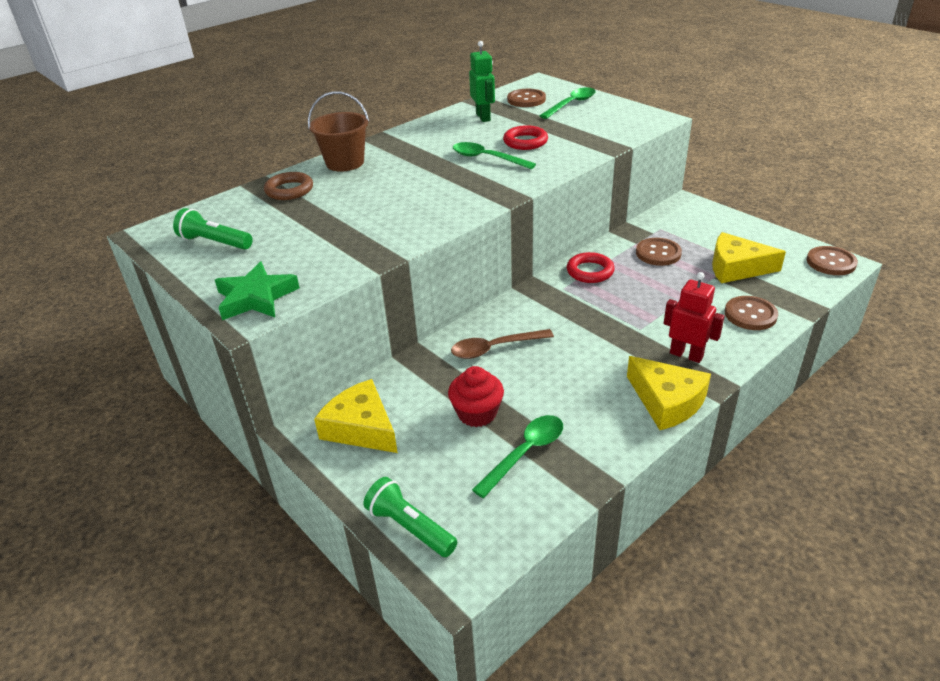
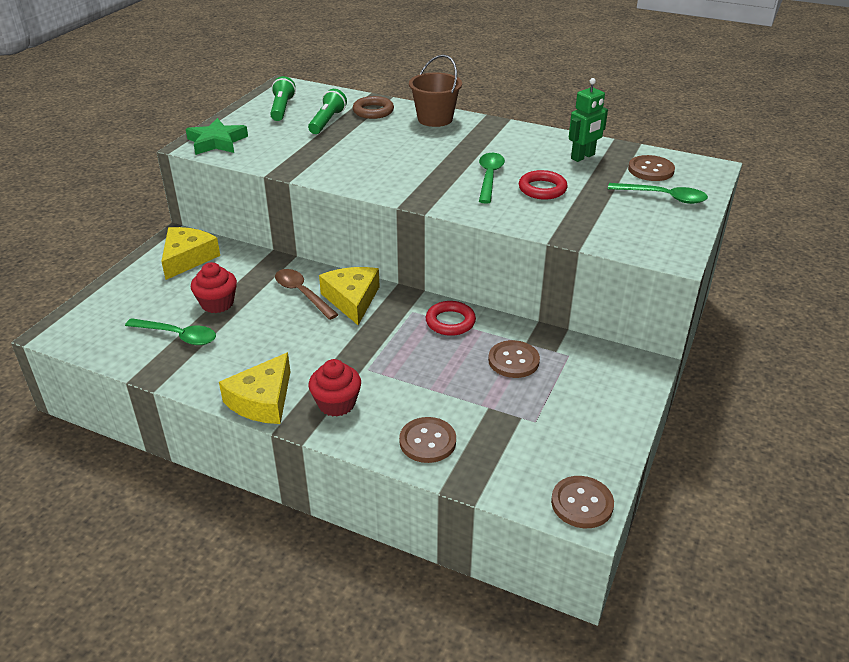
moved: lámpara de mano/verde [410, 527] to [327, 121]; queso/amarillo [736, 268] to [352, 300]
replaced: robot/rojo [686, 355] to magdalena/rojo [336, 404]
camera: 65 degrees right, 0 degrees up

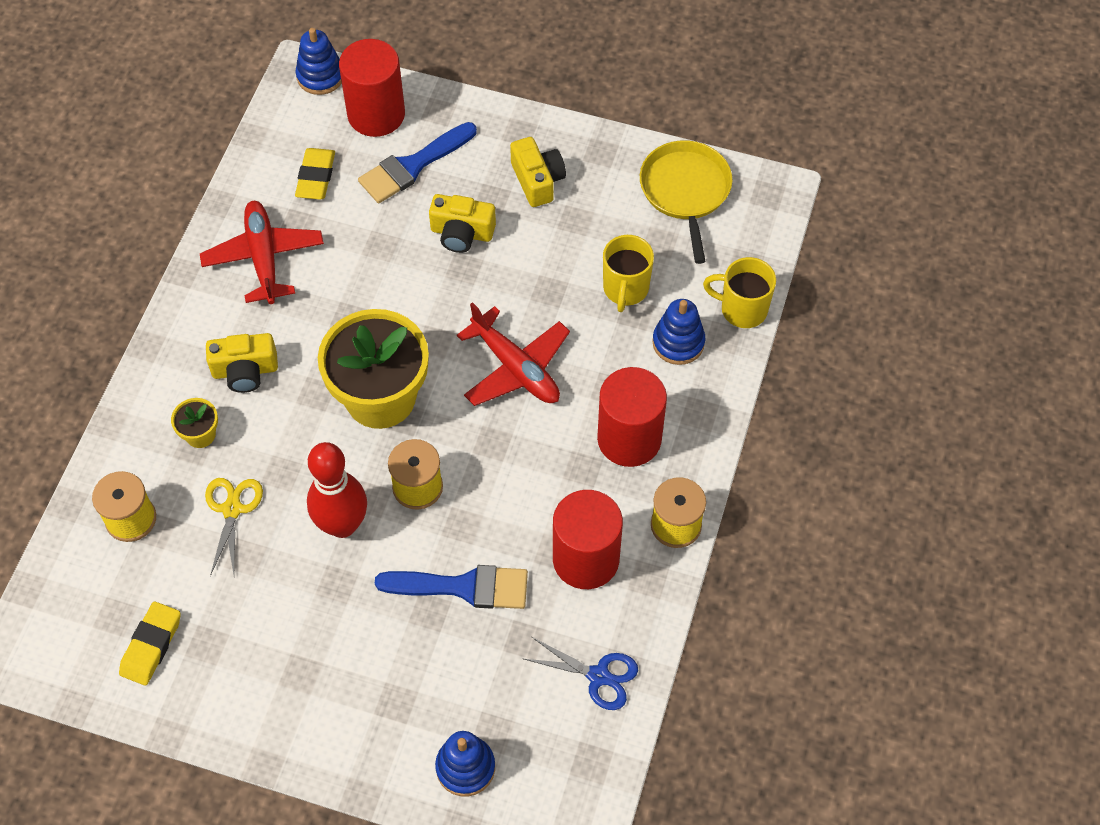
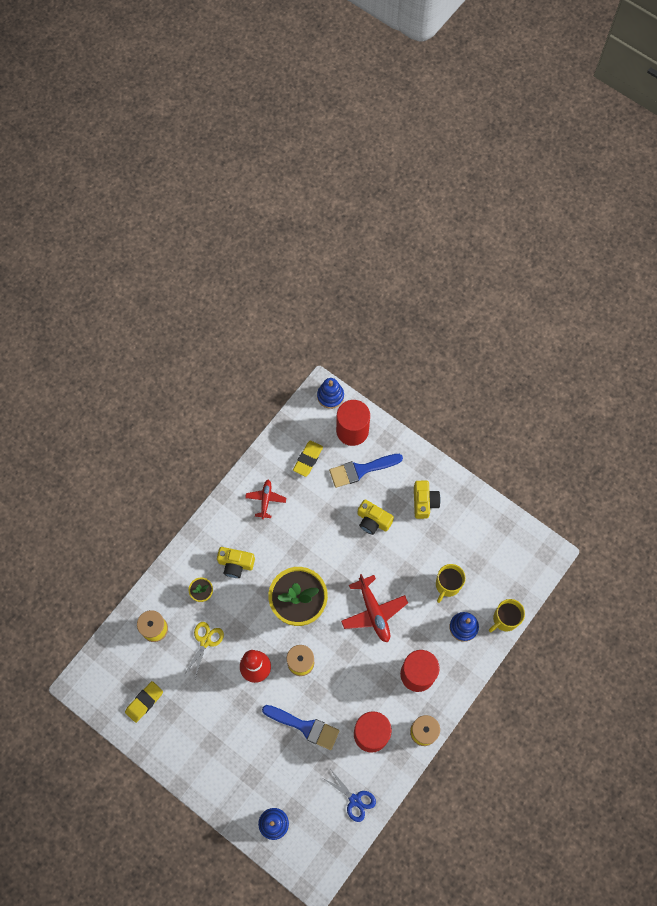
removed: sartén/amarillo [685, 191]
turned: taza/amarillo [742, 309] = [505, 619] 75 degrees counterclockwise
resized: avión/rojo [264, 258] = [265, 500] x0.61
camera: 20 degrees right, 10 degrees up

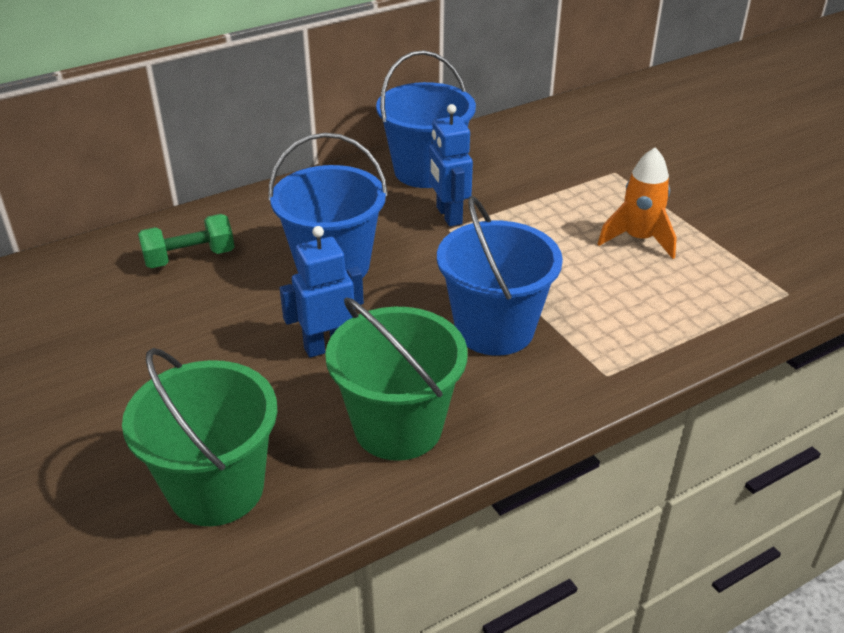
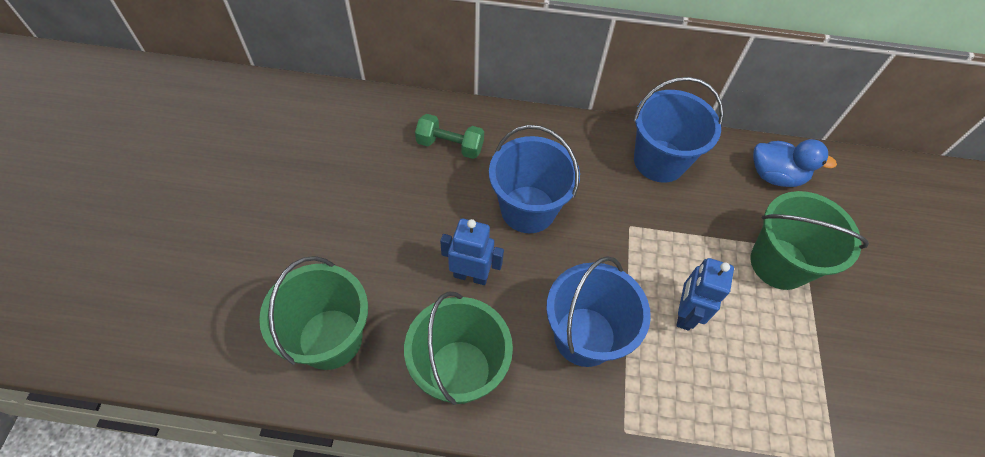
removed: cohete/naranja [638, 239]
added: balde/verde [779, 263]; pato/azul [775, 175]
moved: robot/azul [448, 215] to [684, 313]
camera: 35 degrees right, 20 degrees up

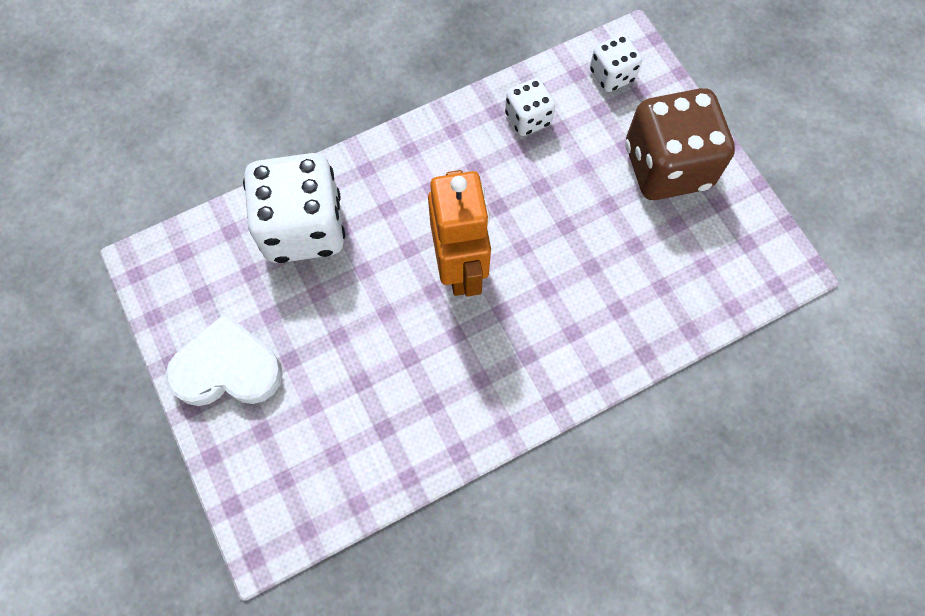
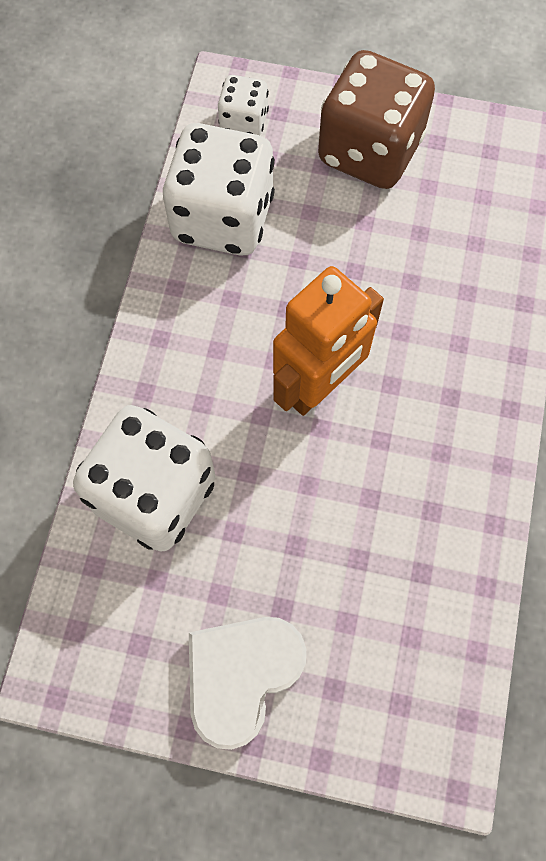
turned: robot/naranja [460, 267] = [319, 386] 105 degrees clockwise
resized: dado/blanco [528, 118] = [223, 218] x1.98
camera: 50 degrees left, 0 degrees up

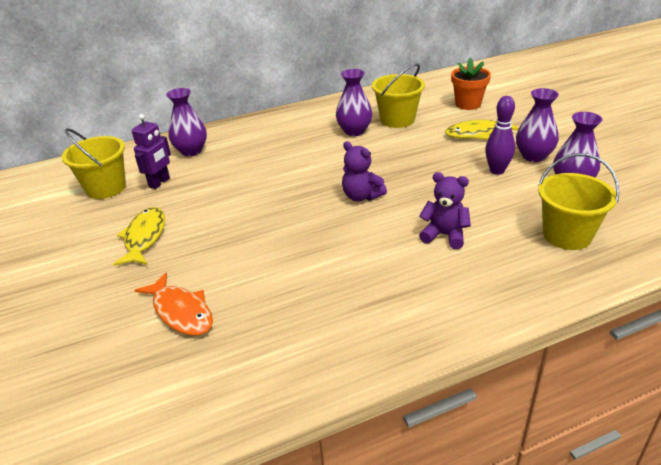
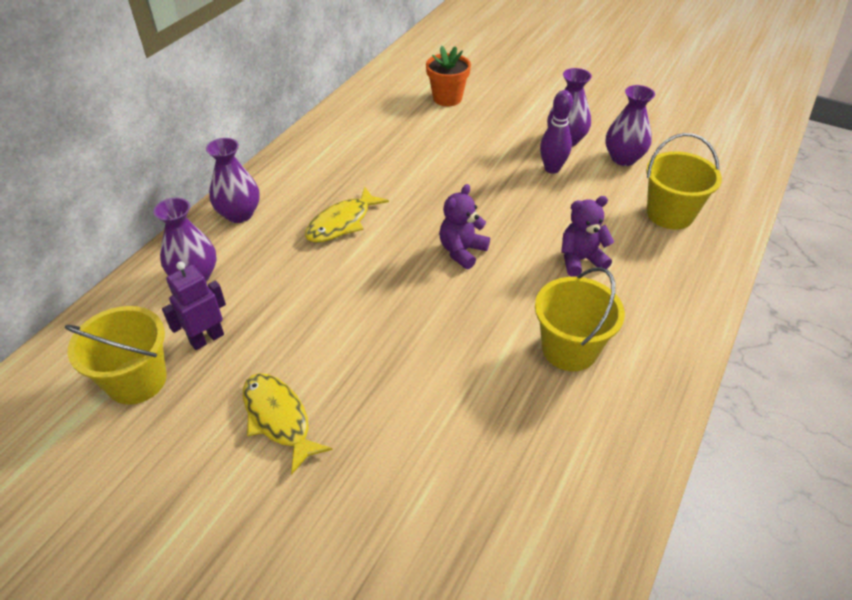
removed: pez/naranja [181, 312]
moved: florero/morado [354, 131] to [239, 214]; balde/amarillo [397, 120] to [569, 349]; pez/amarillo [477, 133] to [342, 223]
turned: robot/morado [160, 183] = [207, 338] 120 degrees counterclockwise; osito/morado [361, 196] = [462, 251] 120 degrees clockwise
camera: 40 degrees left, 10 degrees up

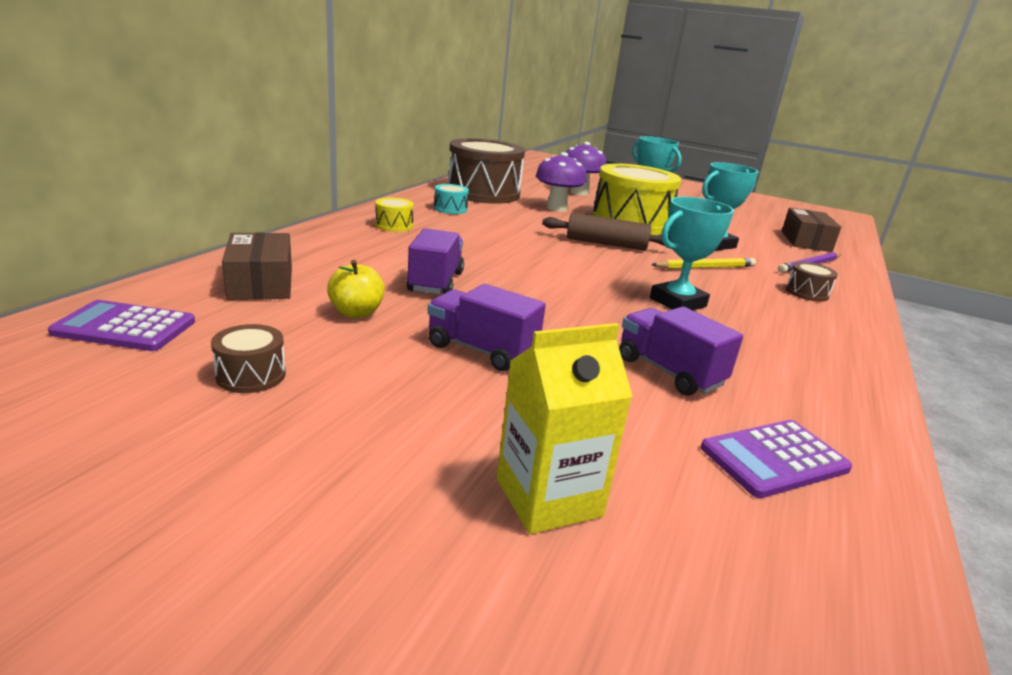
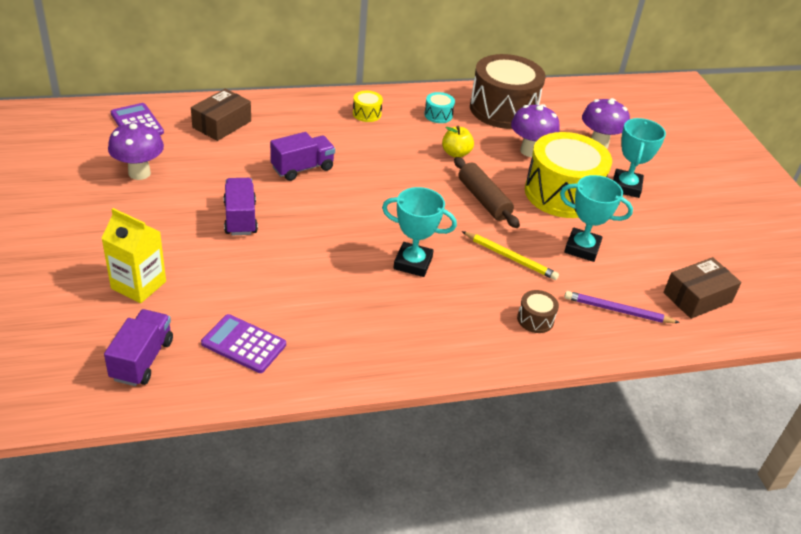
moved: manzana/amarillo [356, 313] to [456, 153]; camión/morado [669, 372] to [142, 360]
replaced: tambor/marrón [251, 375] to seta/morado [139, 173]
camera: 50 degrees right, 15 degrees up

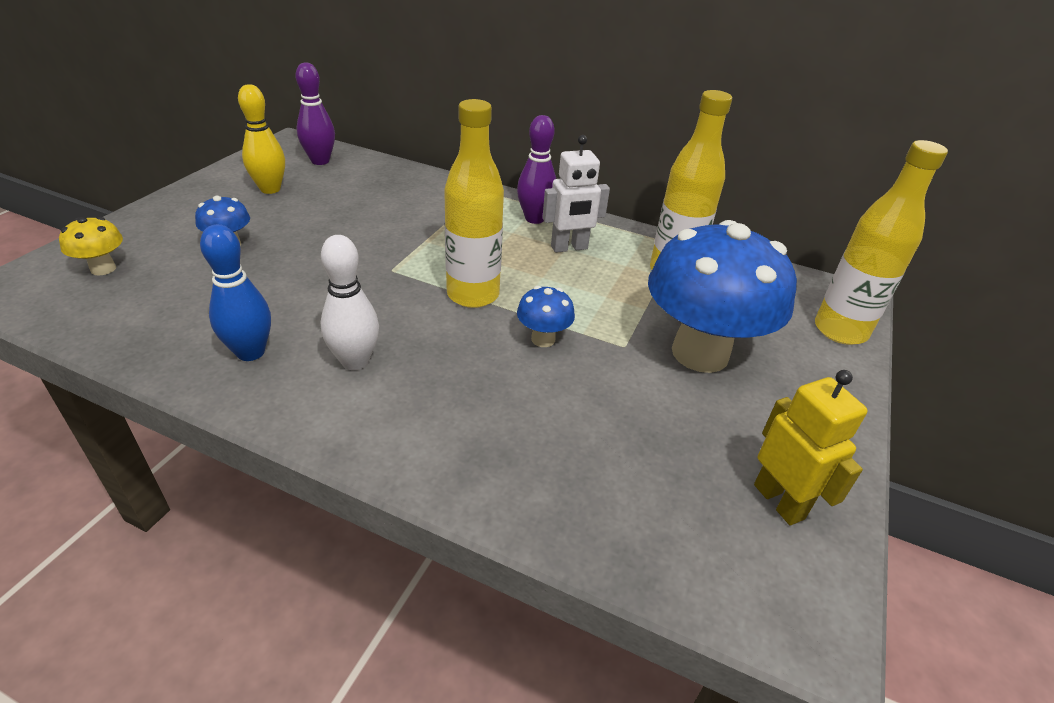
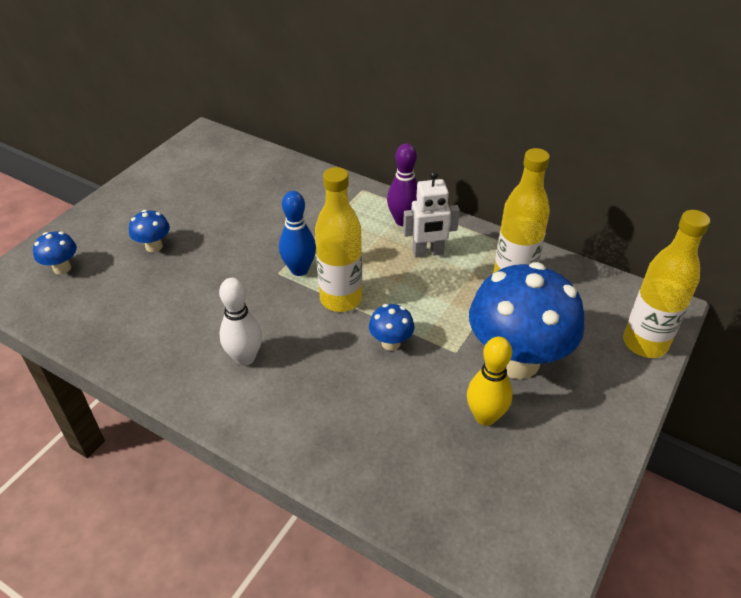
removed: bolo/morado [320, 161]; robot/amarillo [779, 501]
moved: bolo/azul [250, 352] to [299, 269]; bolo/amarillo [270, 189] to [485, 416]
recoloured: seta/amarillo [103, 269] to seta/azul [62, 268]
camera: 10 degrees right, 5 degrees up

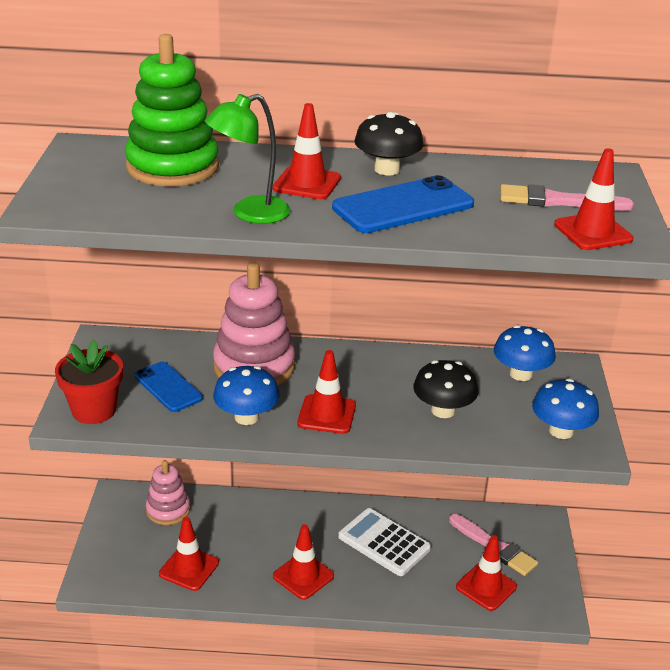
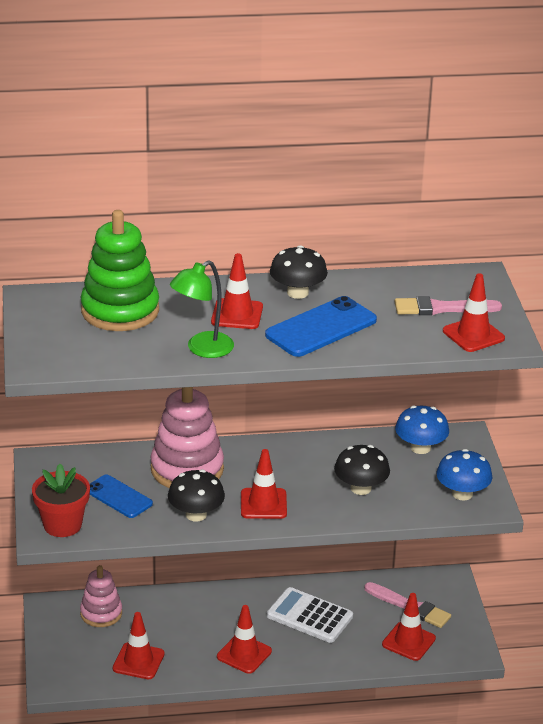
recoloured: seta/azul [246, 417] to seta/negro [196, 514]
camera: 10 degrees left, 0 degrees up

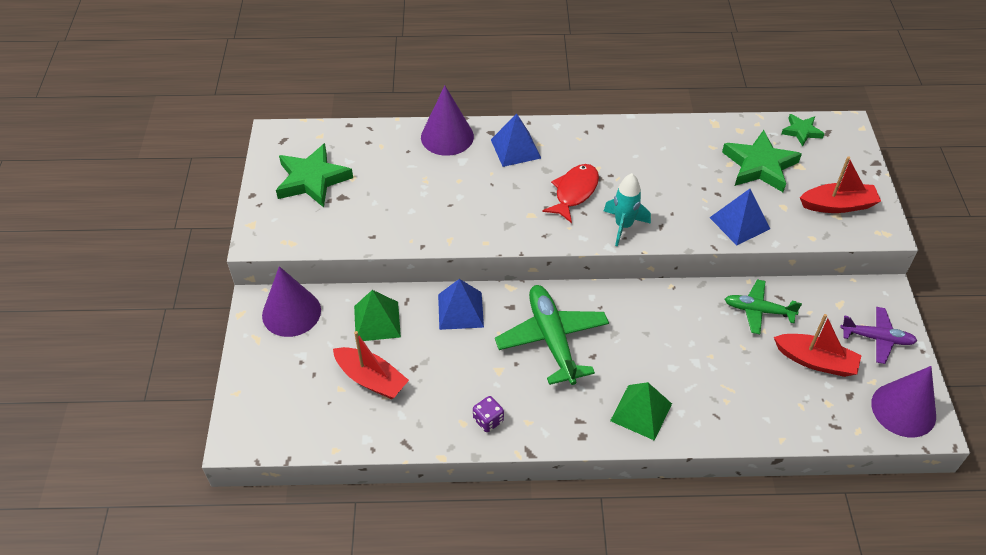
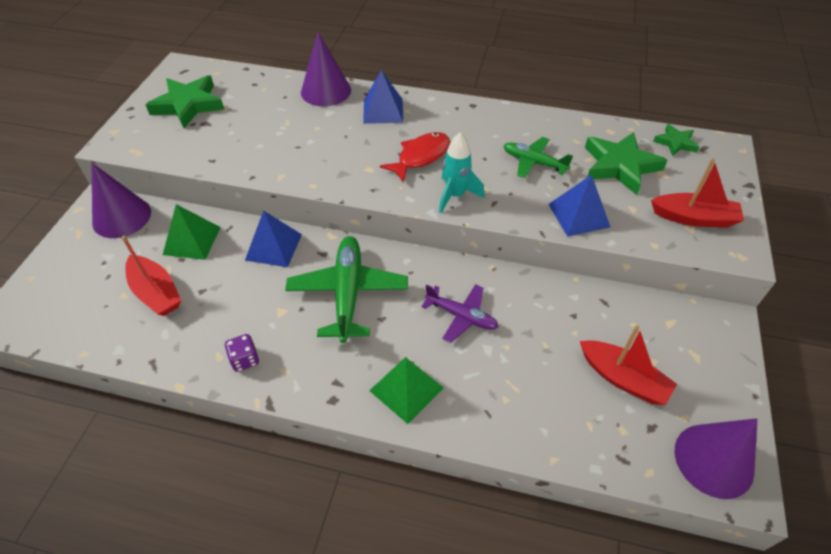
moved: avión/verde [758, 310] to [533, 162]; avión/morado [877, 338] to [461, 316]
camera: 15 degrees right, 0 degrees up

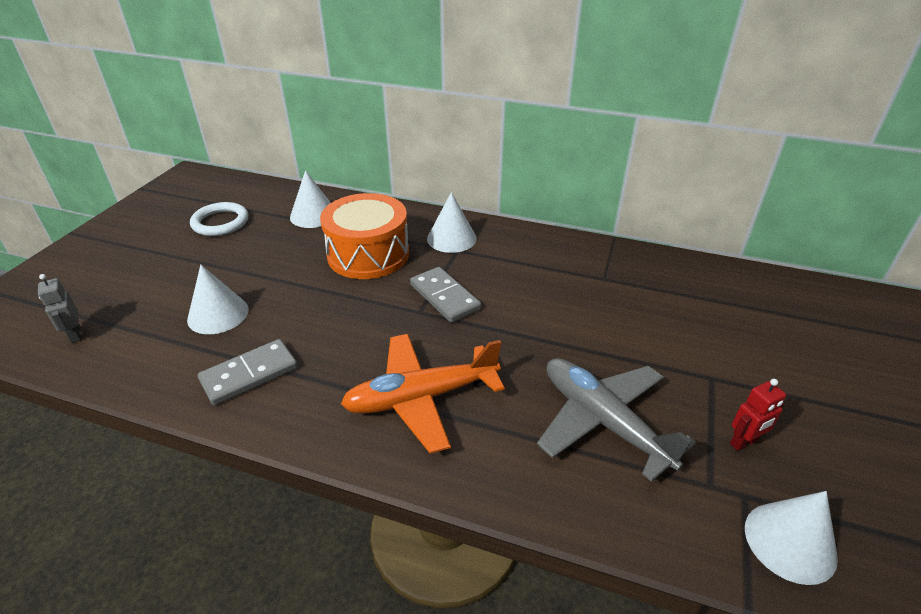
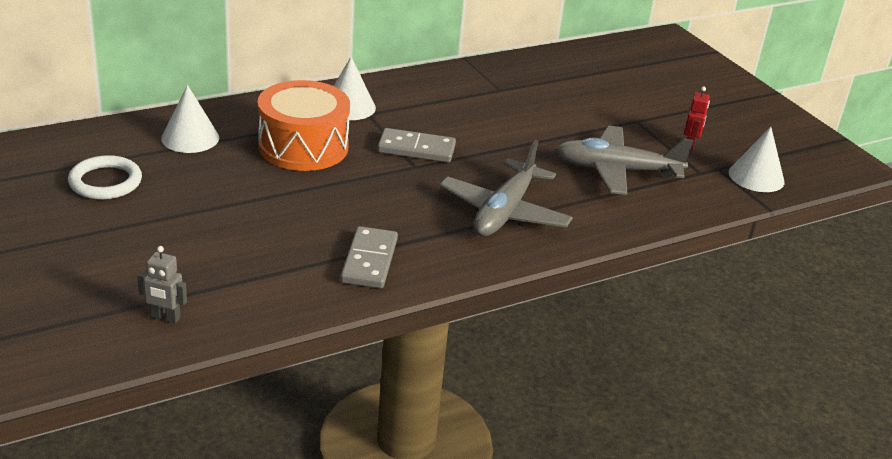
removed: cono/blanco [218, 314]
recoloured: avión/naranja [421, 398] to avión/gris [504, 212]
camera: 50 degrees left, 5 degrees down

